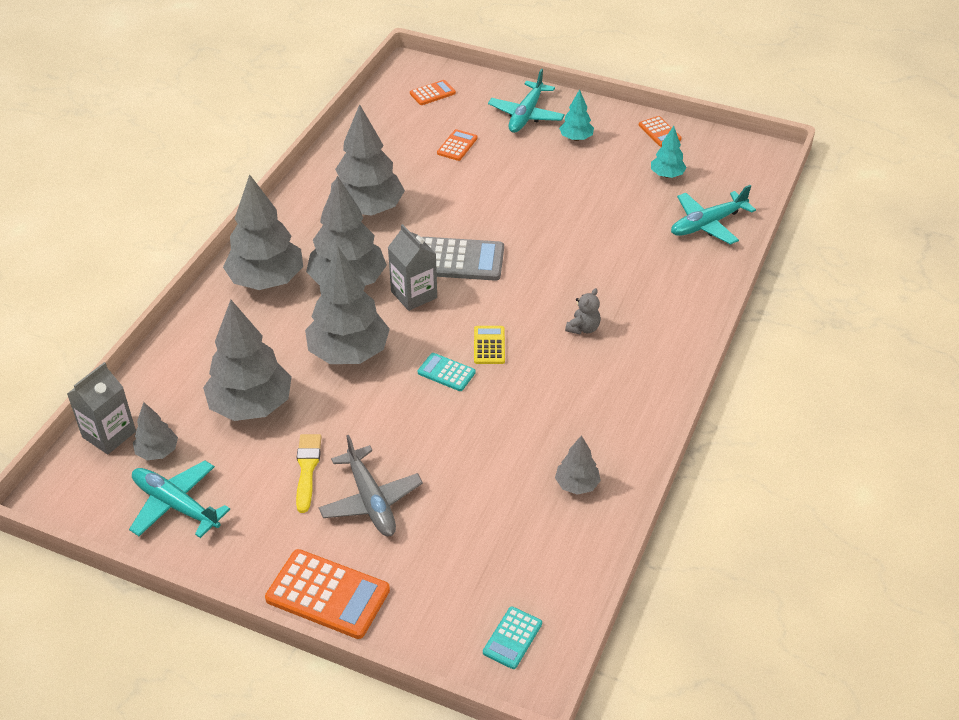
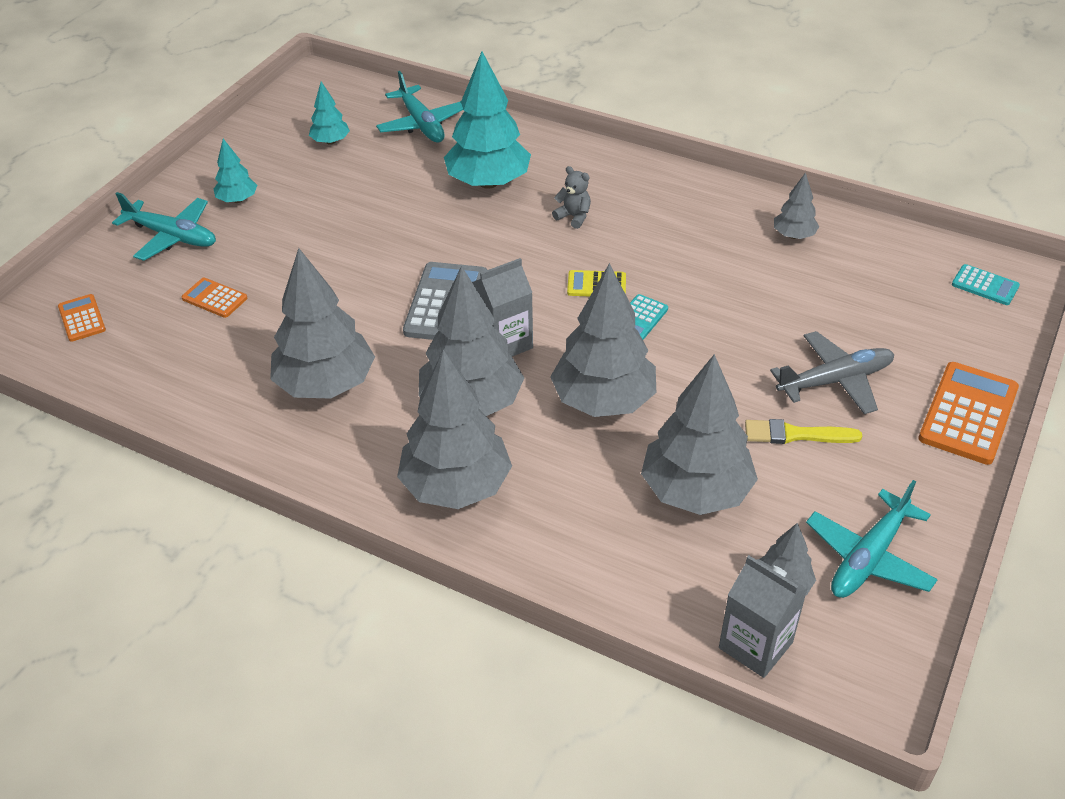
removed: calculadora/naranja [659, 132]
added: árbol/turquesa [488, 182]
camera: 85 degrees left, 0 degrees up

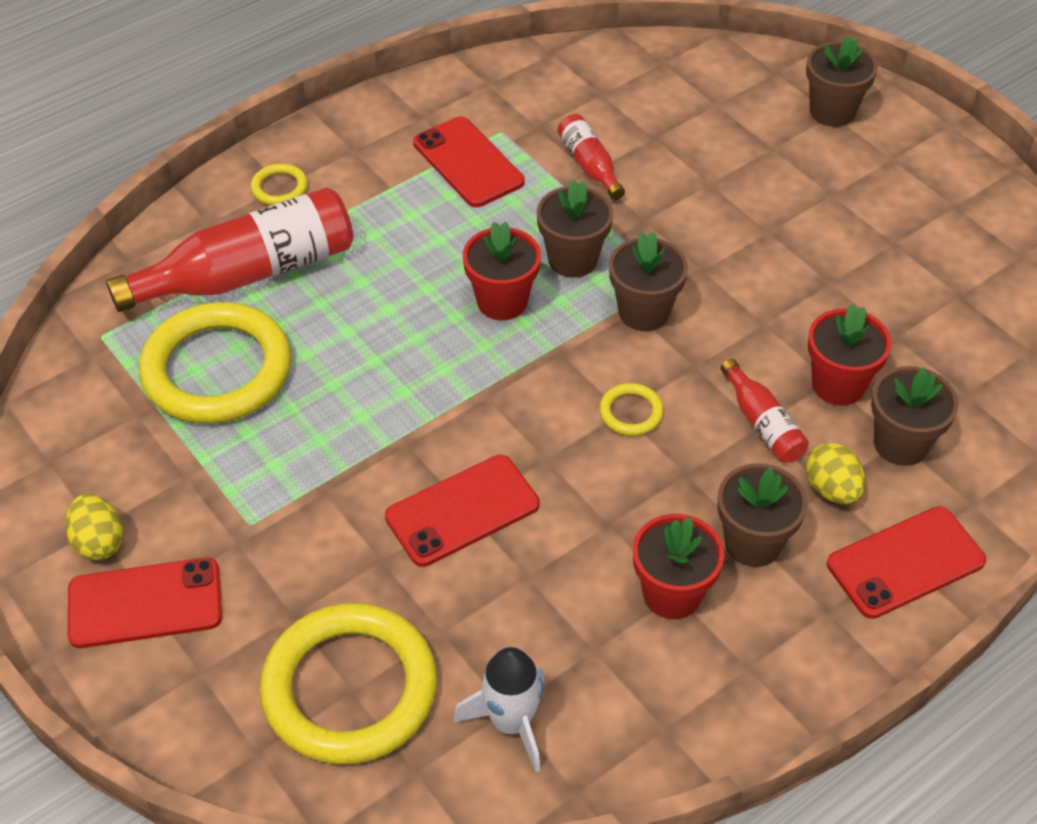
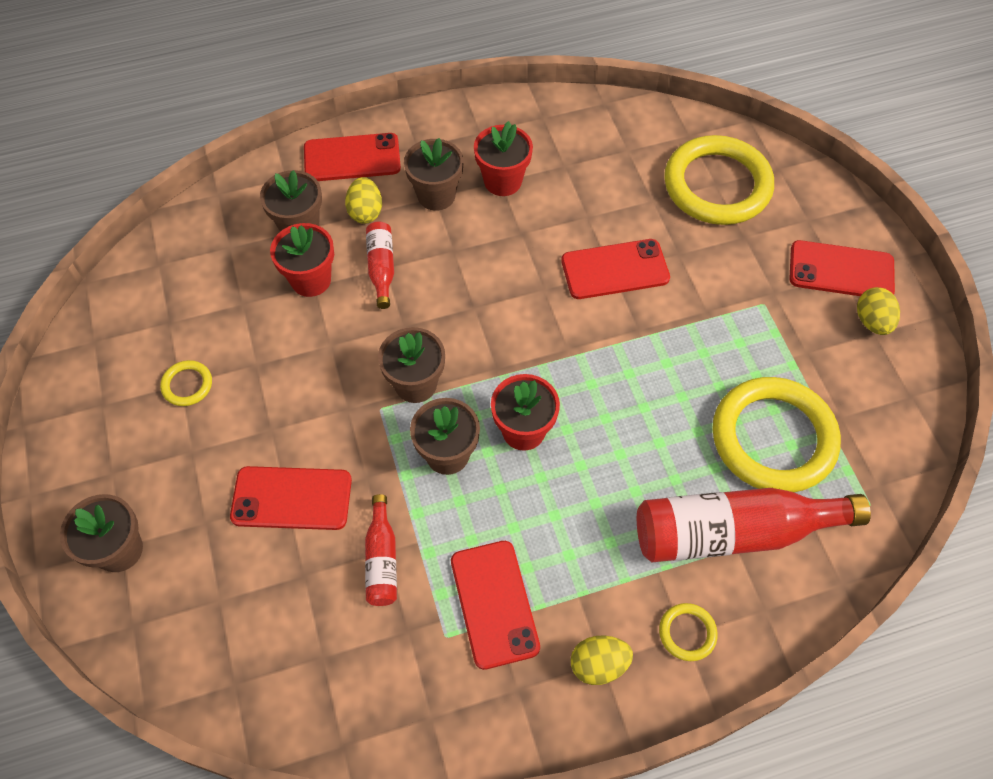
removed: cohete/blanco [511, 723]
added: móvil/rojo [292, 498]; huevo/amarillo [598, 665]
moved: anillo/amarillo [631, 412] to [187, 385]
camera: 160 degrees left, 10 degrees up

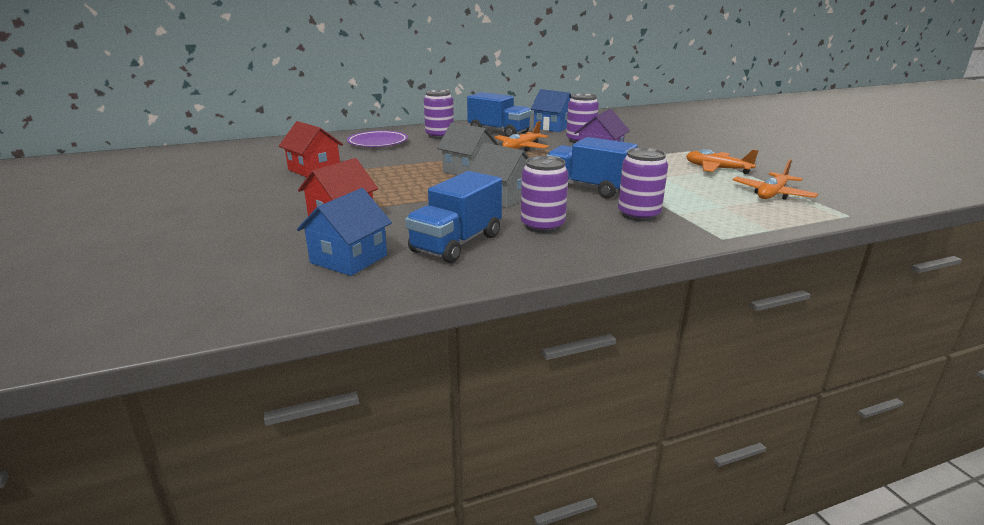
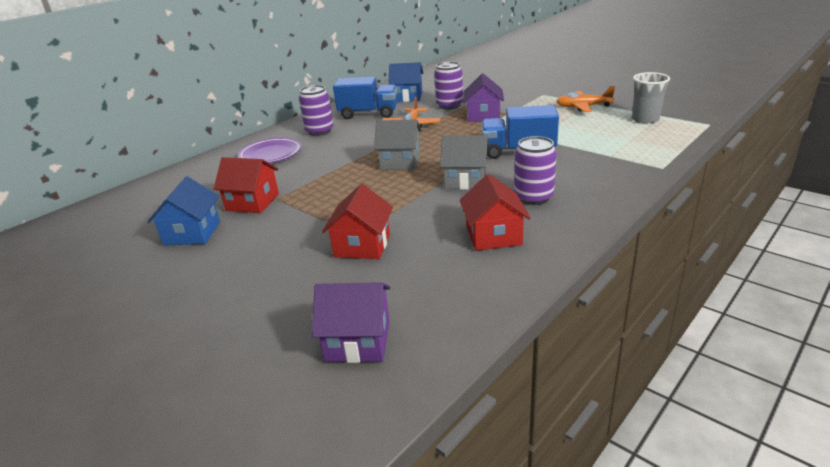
removed: lata/morado [638, 215]
added: casa/morado [358, 341]
moved: casa/azul [349, 259] to [192, 233]
replaced: camión/azul [457, 243] to casa/rojo [493, 235]; avión/naranja [772, 194] to vaso/gris [645, 120]
camera: 25 degrees left, 5 degrees up

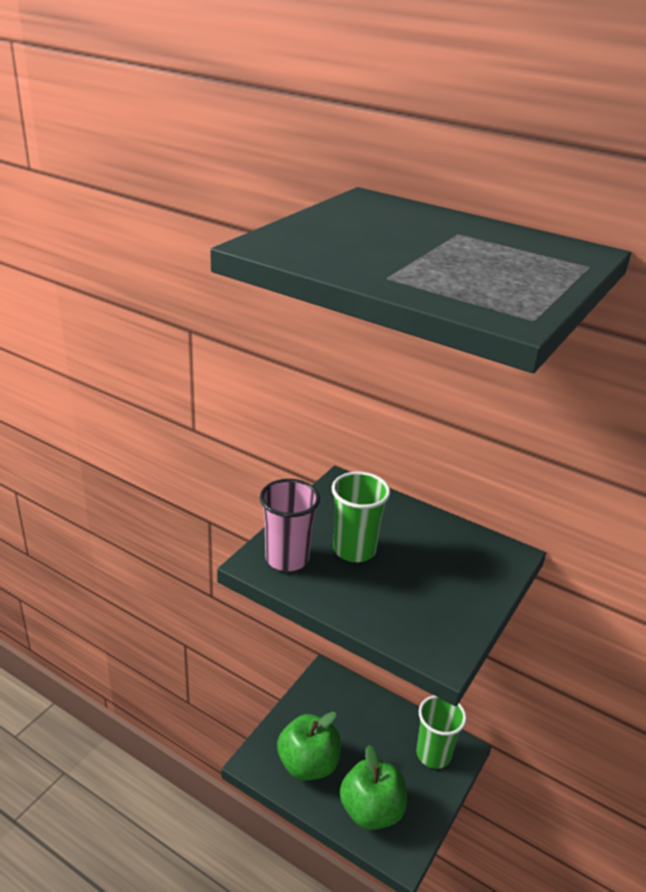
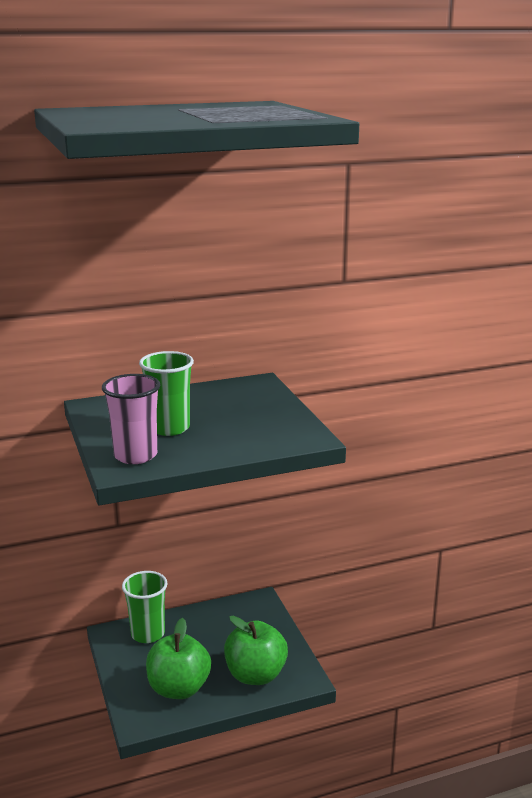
moved: vaso/verde [433, 754] to [148, 634]
camera: 50 degrees left, 10 degrees down

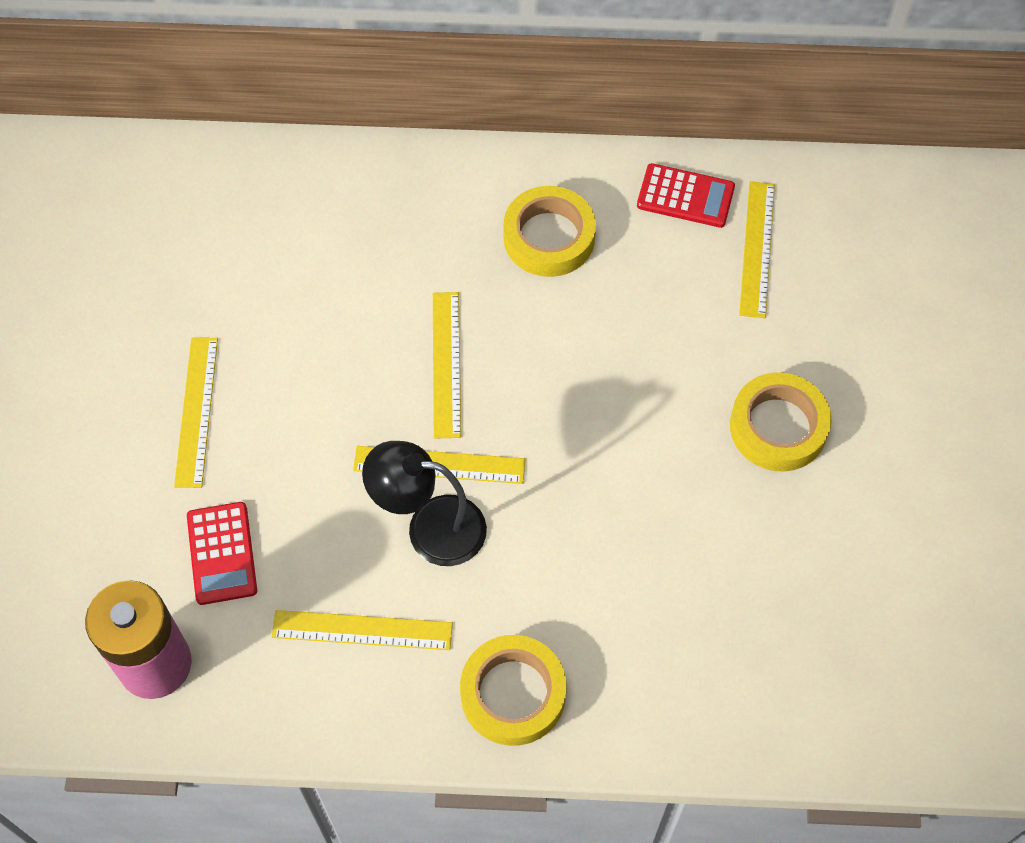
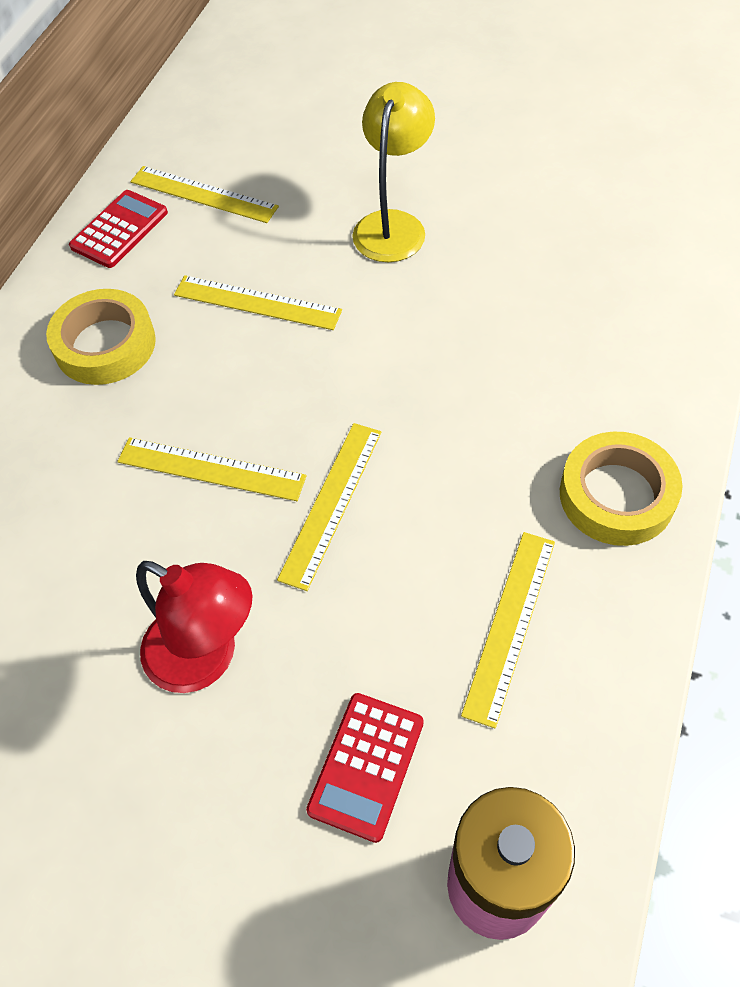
removed: lámpara/negro [430, 528]
added: lámpara/rojo [206, 658]
moved: regla/amarillo [196, 411] to [257, 303]
replaced: cinta adhesiva/amarillo [778, 427] to lámpara/amarillo [393, 225]
turned: calculadora/rojo [222, 553] = [366, 766] 105 degrees clockwise
camera: 70 degrees left, 5 degrees down

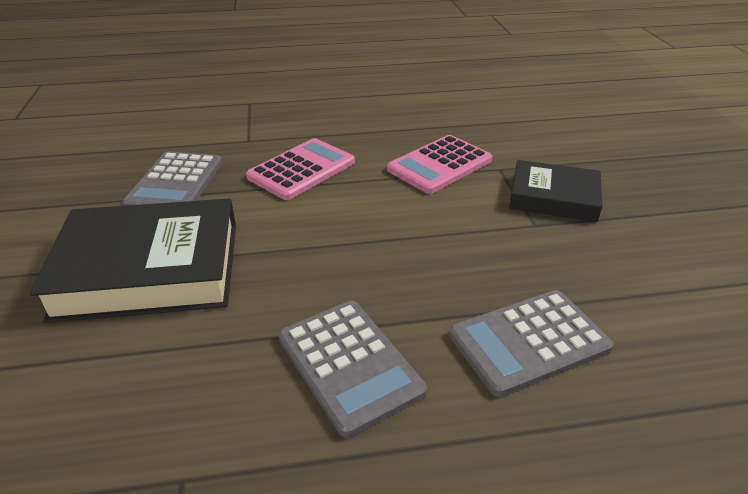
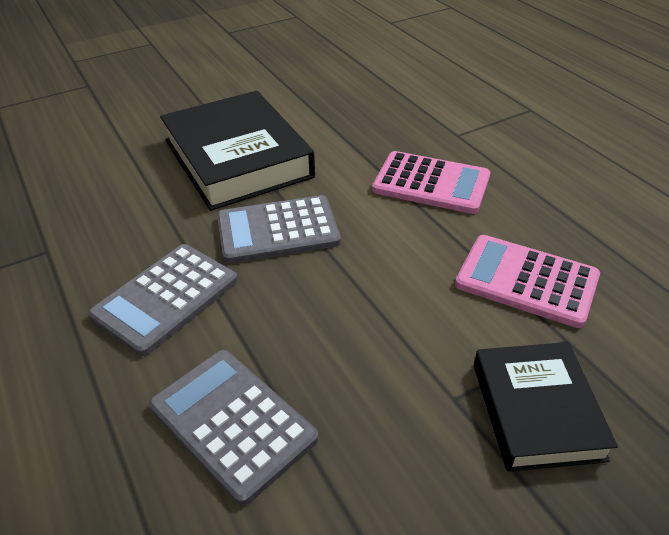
moved: calculadora/gris [175, 183] to [278, 230]
camera: 70 degrees right, 5 degrees up

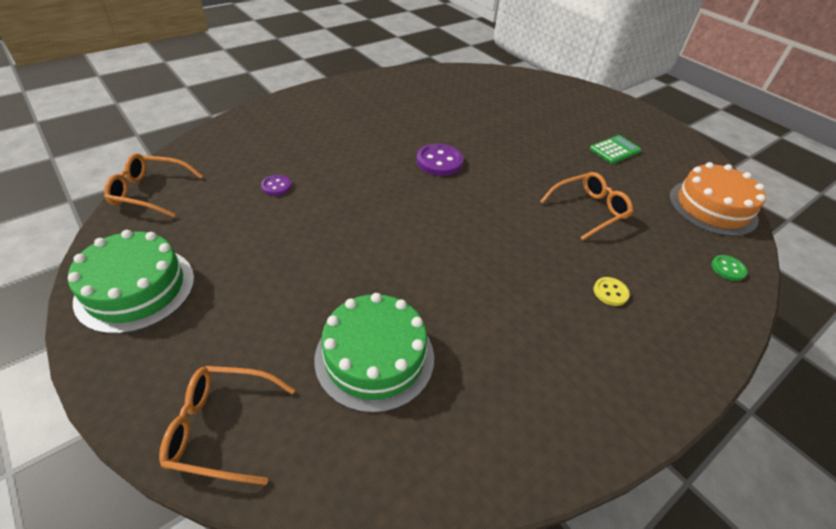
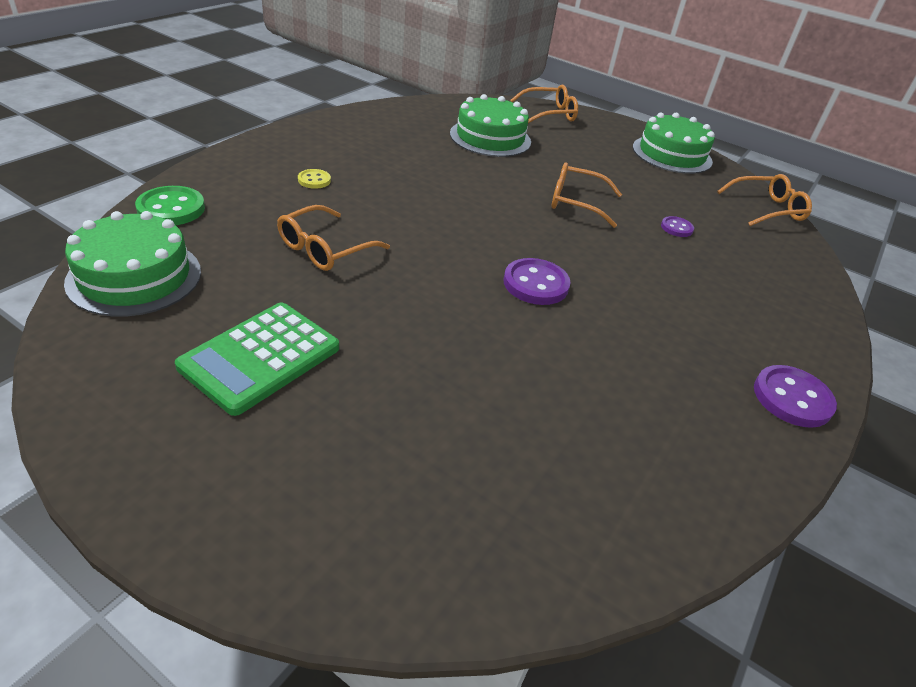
added: gafas/naranja [576, 202]; botón/morado [792, 398]
recoloured: tarta/naranja [712, 207] to tarta/verde [134, 276]
resized: calculadora/verde [615, 150] = [260, 357] x1.62; botón/verde [728, 269] = [171, 208] x1.76
camera: 160 degrees right, 5 degrees down

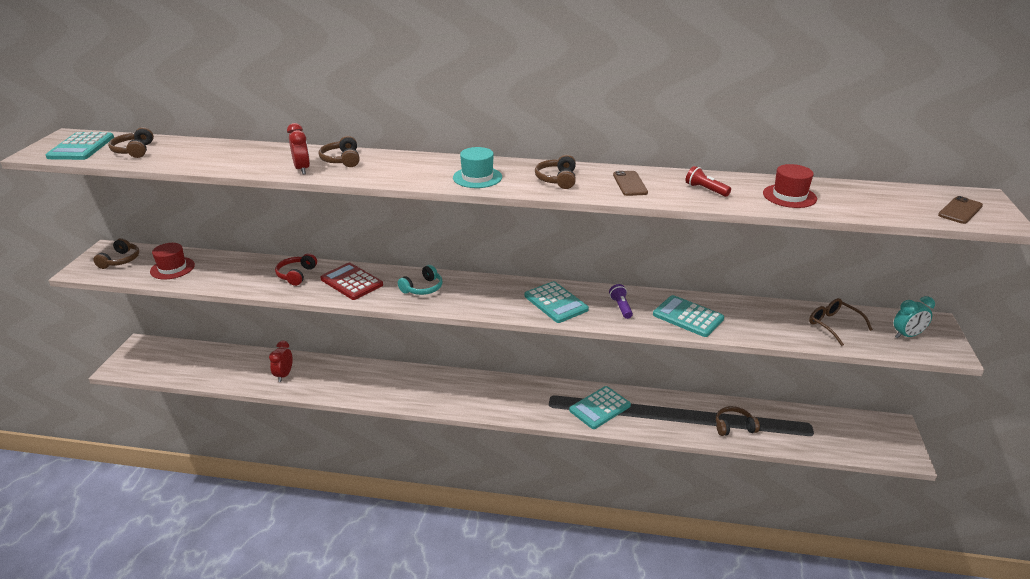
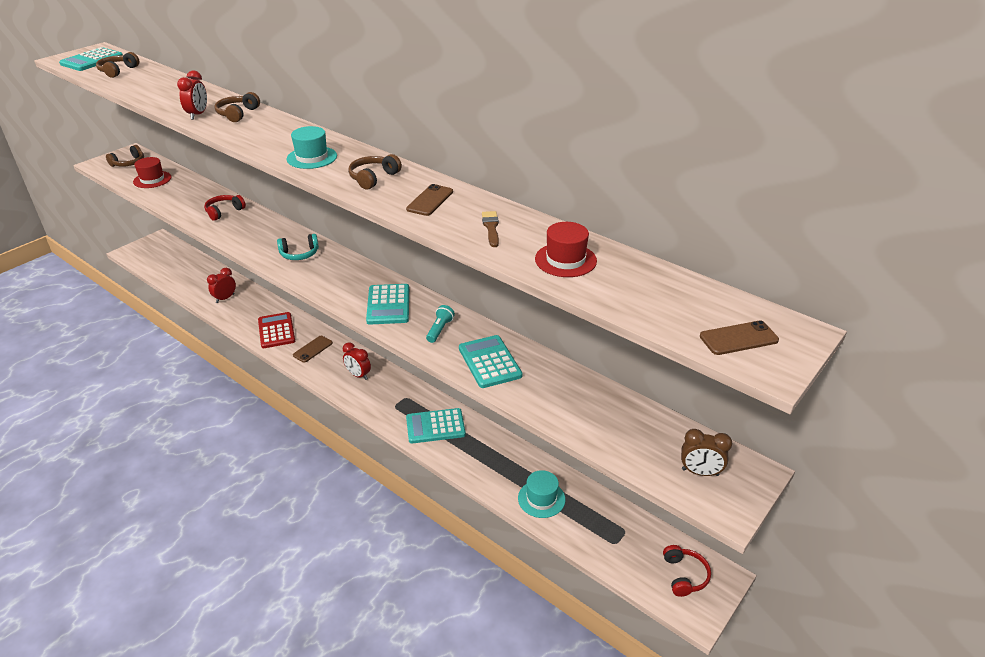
removed: gafas/marrón [833, 325]
added: móvil/marrón [313, 349]; despertador/rojo [358, 375]; auriculares/rojo [684, 575]
moved: calculadora/rojo [351, 282] to [276, 331]
replaced: lámpara de mano/rojo [705, 190] to pincel/marrón [491, 227]; auriculares/marrón [734, 427] to sombrero/turquesa [541, 499]
recoloured: lámpara de mano/morado [621, 307] to lámpara de mano/turquesa [440, 330]; despertador/turquesa [907, 335] to despertador/marrón [700, 472]
camera: 30 degrees right, 5 degrees up

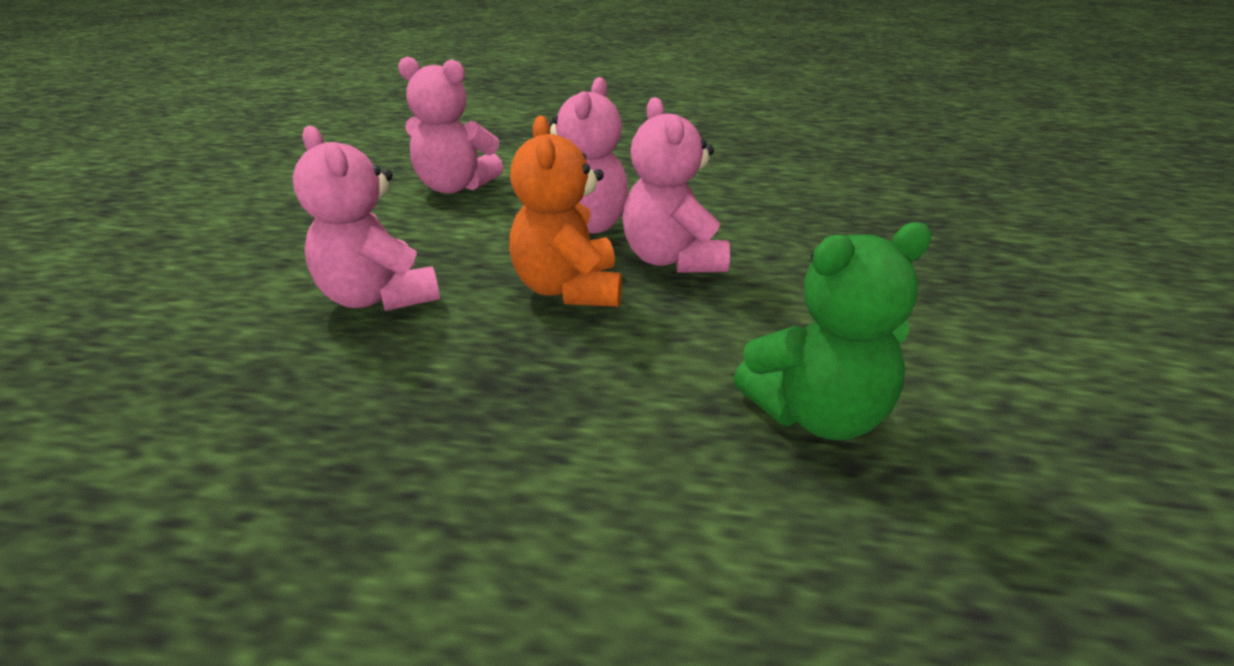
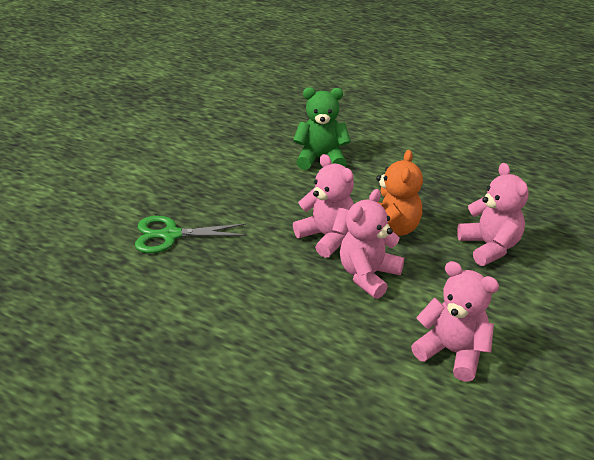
added: tijeras/verde [171, 235]
turned: osito/rosa [672, 260] = [327, 237] 45 degrees counterclockwise
camera: 160 degrees left, 5 degrees up

